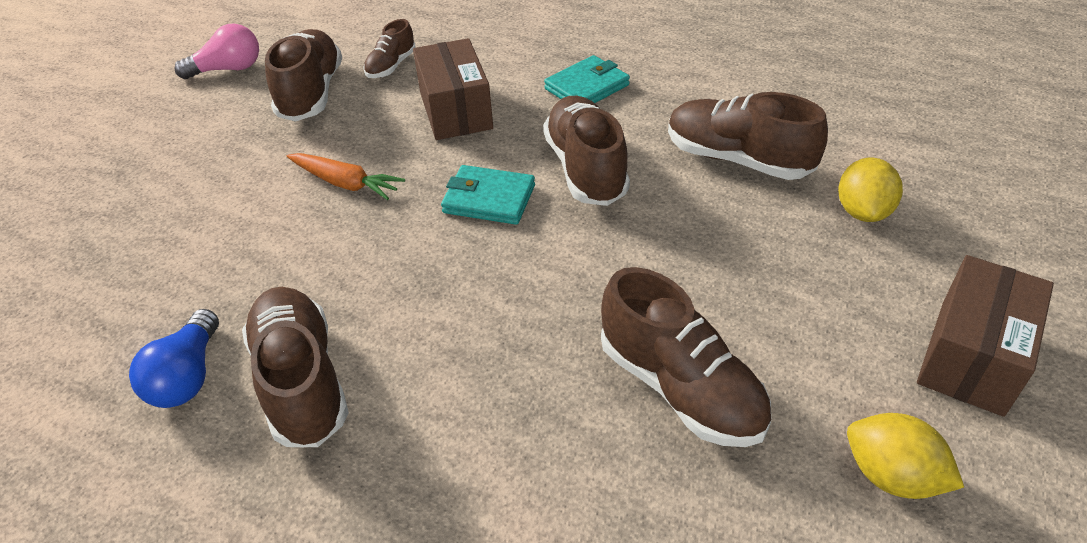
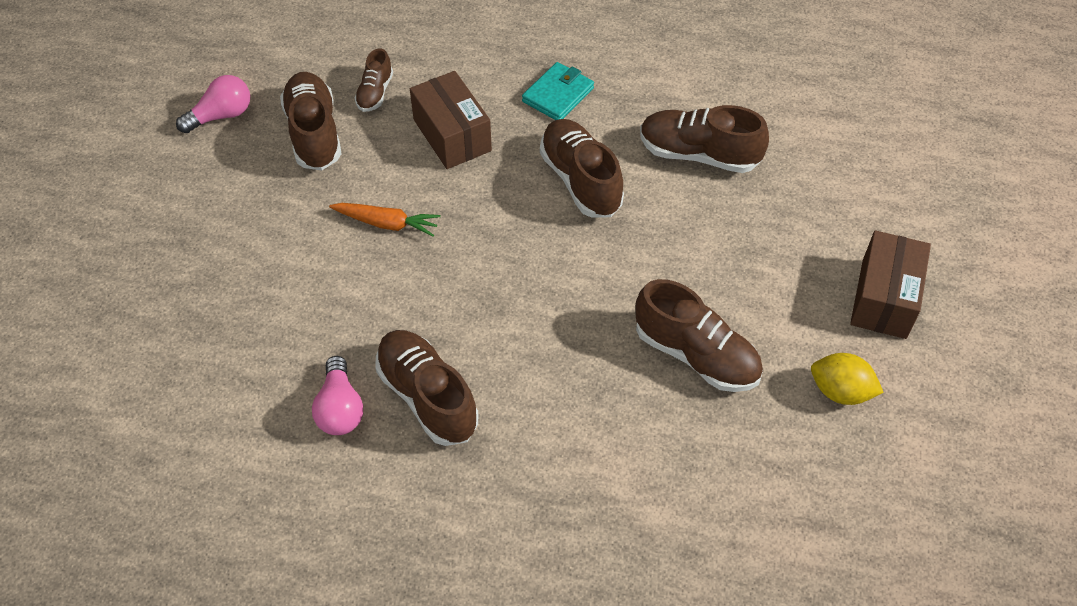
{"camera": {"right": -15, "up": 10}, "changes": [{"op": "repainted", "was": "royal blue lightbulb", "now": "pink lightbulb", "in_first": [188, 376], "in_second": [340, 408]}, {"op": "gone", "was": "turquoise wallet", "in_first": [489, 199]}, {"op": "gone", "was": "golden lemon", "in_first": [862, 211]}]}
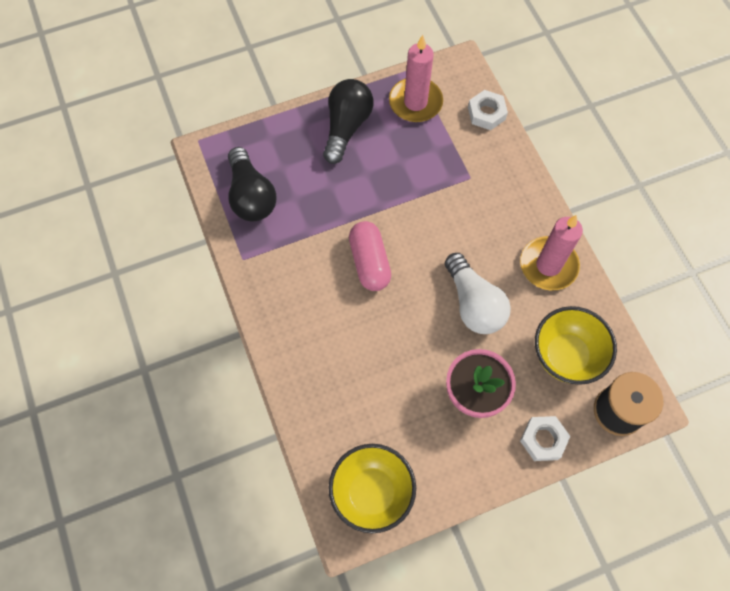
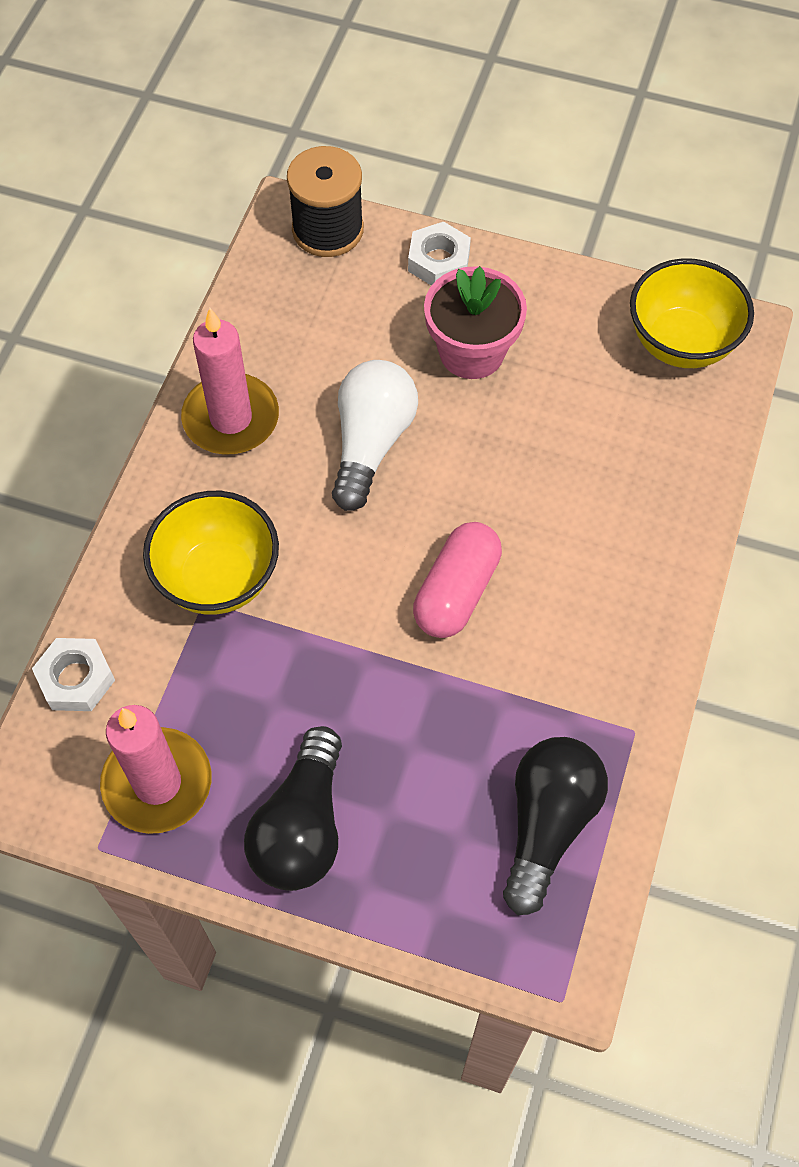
{"camera": {"right": -140, "up": -5}, "changes": [{"op": "shifted", "was": "golden serving bowl", "in_first": [566, 356], "in_second": [218, 578]}, {"op": "rotated", "was": "jet-black lightbulb", "in_first": [346, 127], "in_second": [302, 827], "clockwise": -45}]}
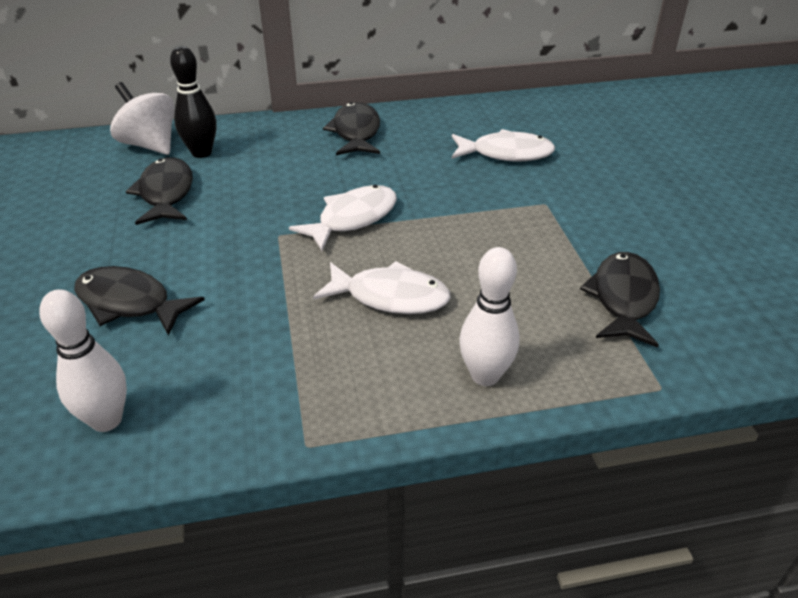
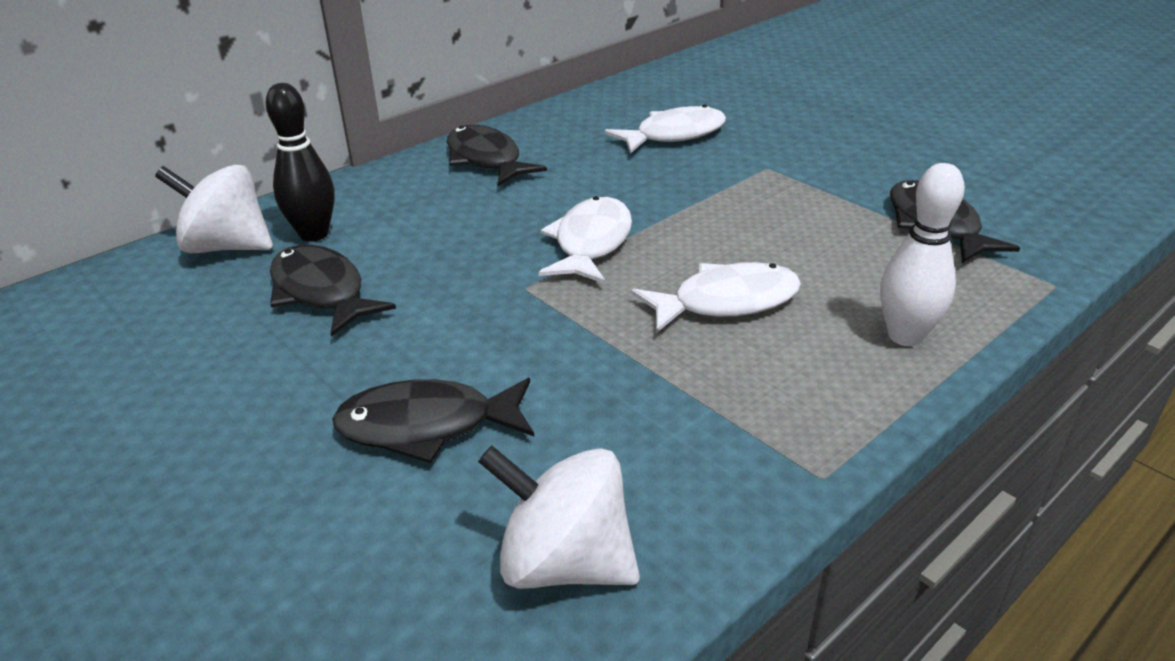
{"camera": {"right": -30, "up": -5}, "changes": [{"op": "swapped", "was": "white bowling pin", "now": "white toy top", "in_first": [106, 420], "in_second": [564, 562]}]}
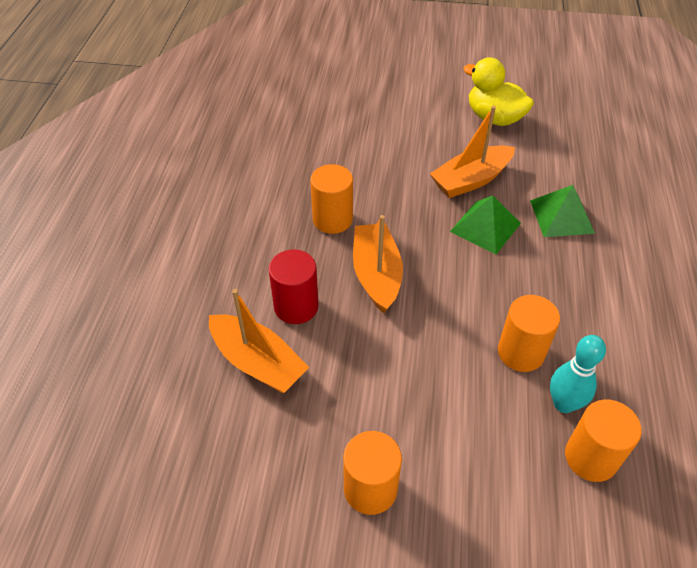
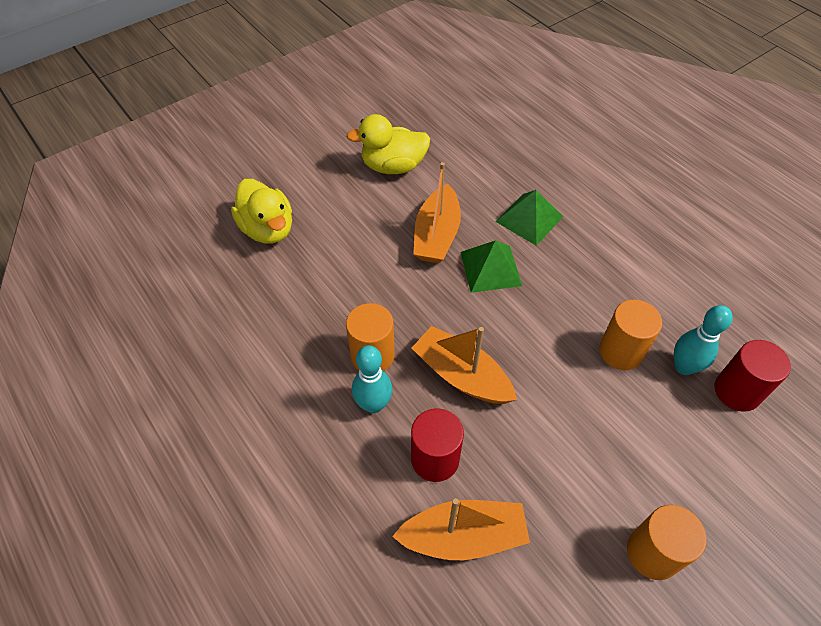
{"camera": {"right": -45, "up": 5}, "changes": [{"op": "new", "now": "golden toy duck", "in_second": [268, 229]}, {"op": "new", "now": "turquoise bowling pin", "in_second": [373, 404]}, {"op": "repainted", "was": "bright orange cylinder", "now": "scarlet cylinder", "in_first": [591, 457], "in_second": [737, 391]}]}
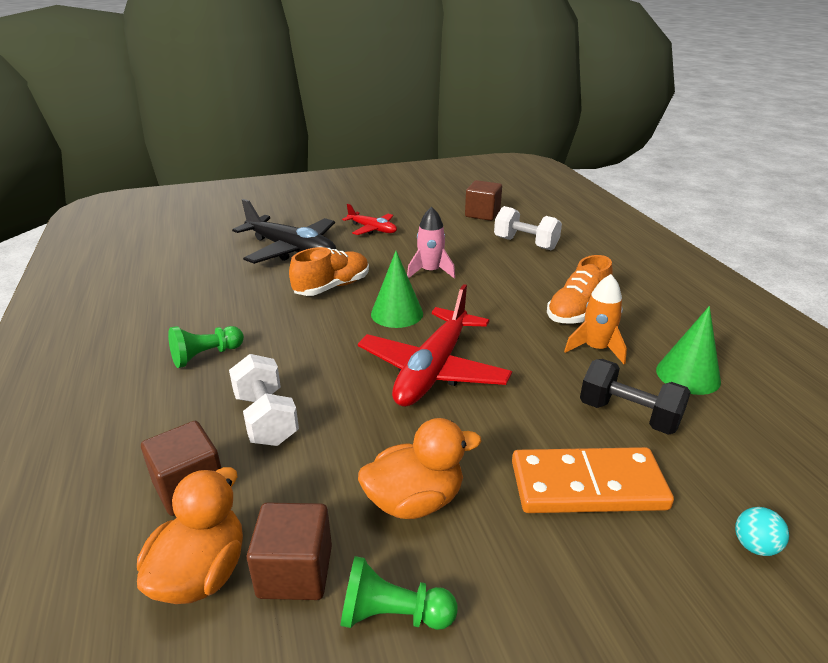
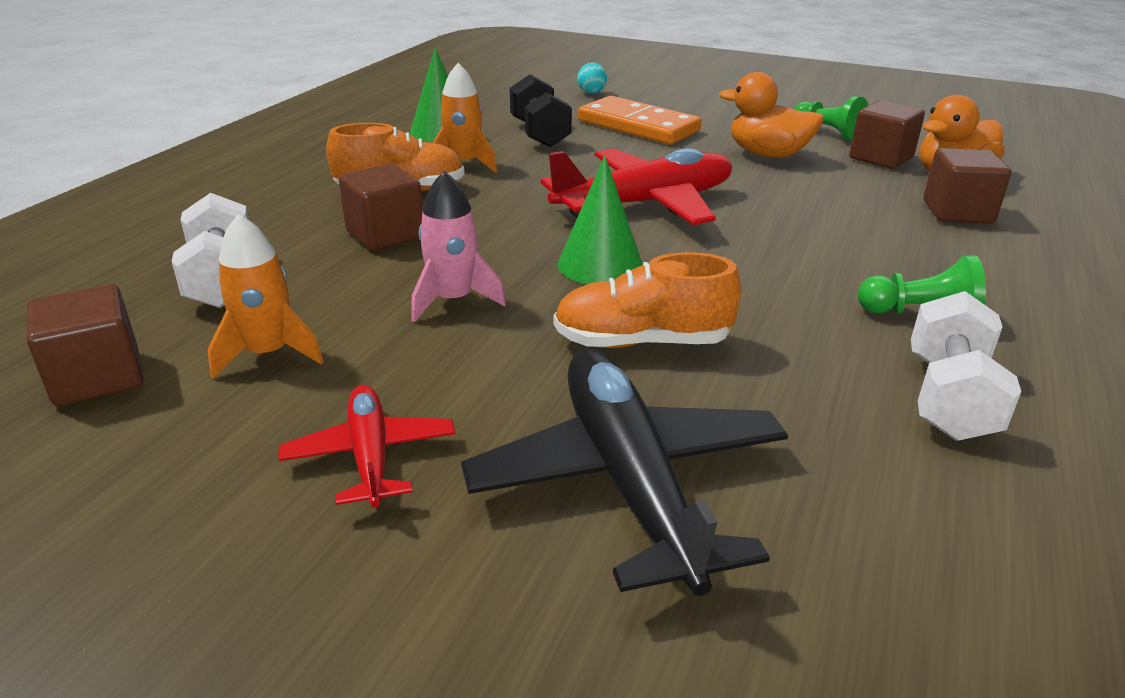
{"camera": {"right": -140, "up": 0}, "changes": [{"op": "new", "now": "bright orange spaceship", "in_second": [268, 354]}, {"op": "new", "now": "dark brown solid cube", "in_second": [385, 234]}, {"op": "shifted", "was": "white free weight", "in_first": [266, 419], "in_second": [949, 399]}]}
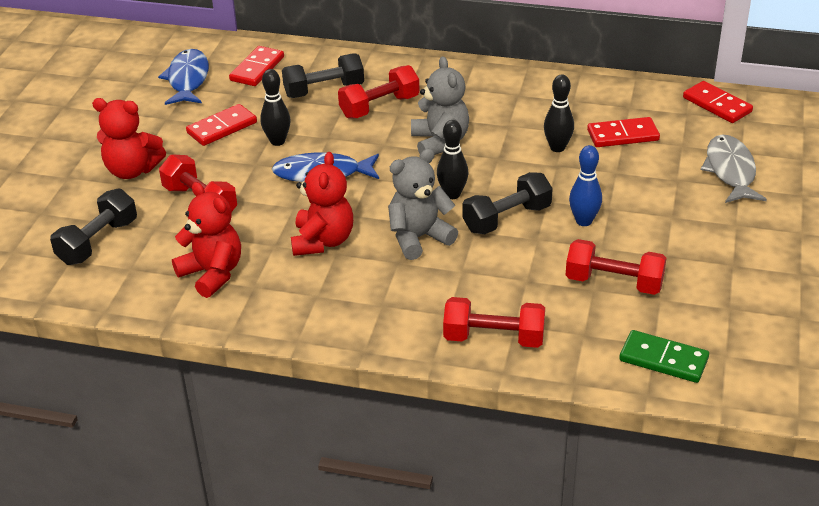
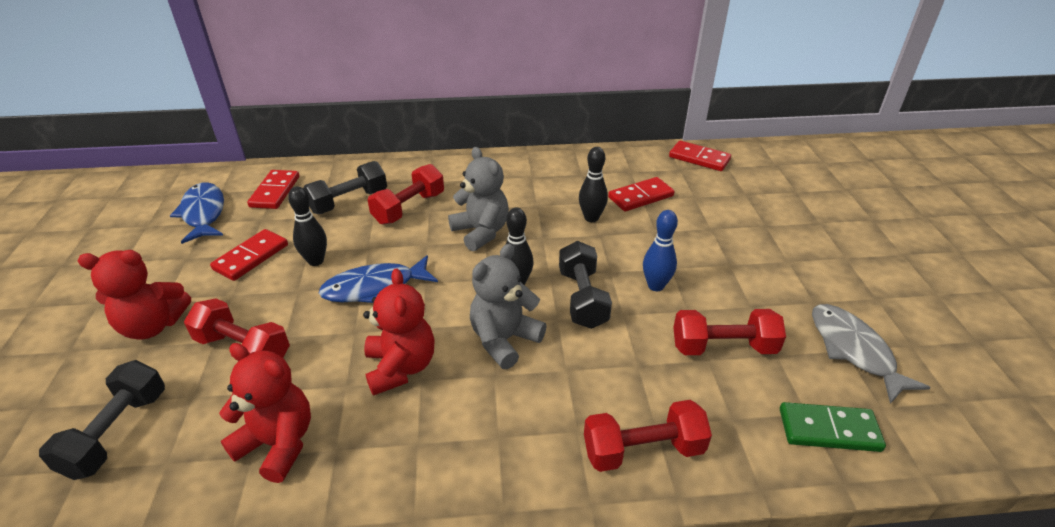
{"camera": {"right": -20, "up": 0}, "changes": [{"op": "rotated", "was": "jet-black free weight", "in_first": [507, 218], "in_second": [582, 298], "clockwise": -45}, {"op": "shifted", "was": "grey fish", "in_first": [730, 171], "in_second": [854, 350]}]}
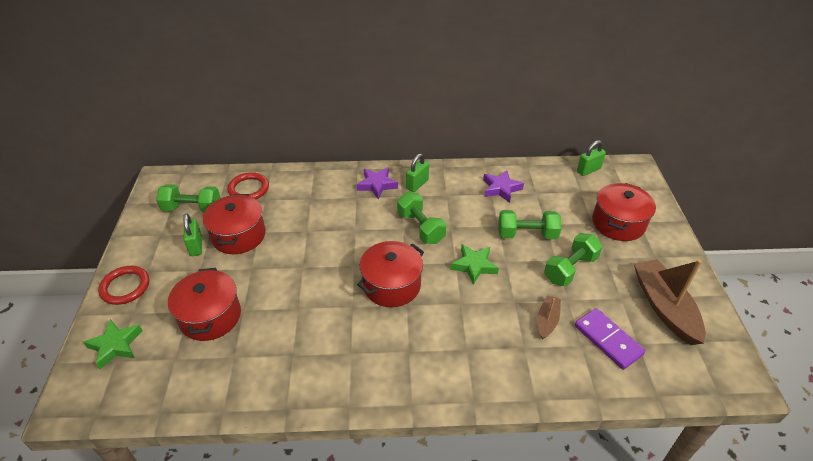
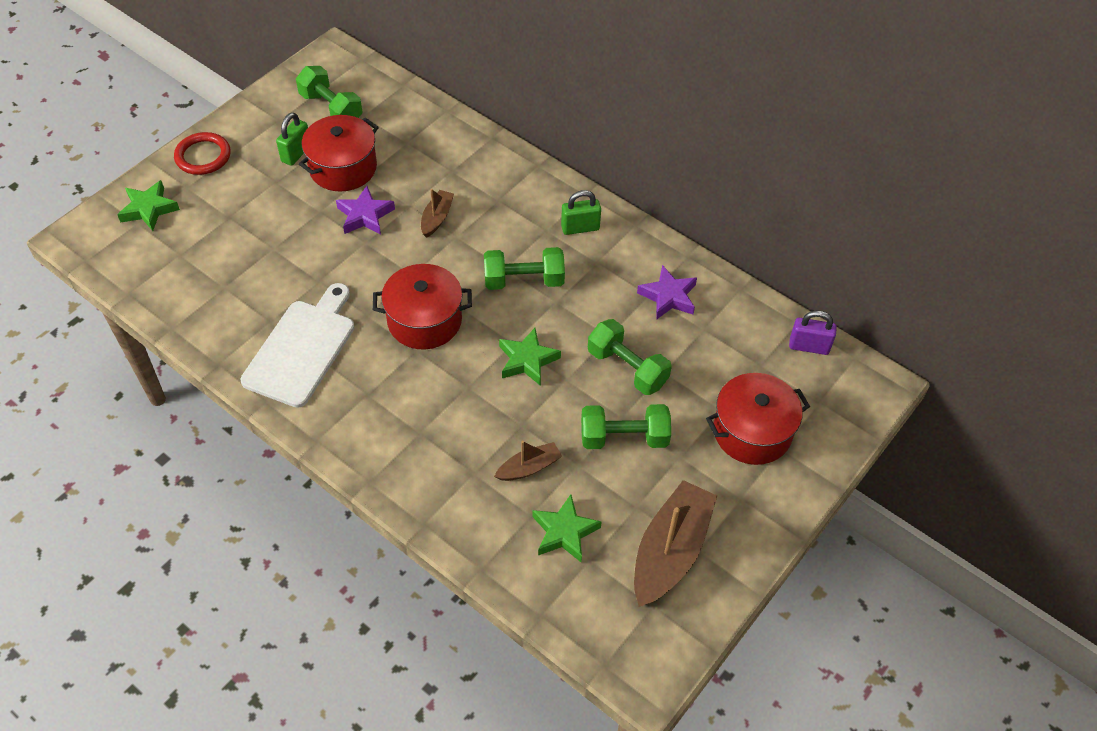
{"camera": {"right": 40, "up": 10}, "changes": [{"op": "new", "now": "white bread board", "in_second": [302, 348]}, {"op": "shifted", "was": "royal purple star", "in_first": [377, 185], "in_second": [365, 215]}, {"op": "new", "now": "dark brown sailboat", "in_second": [437, 218]}, {"op": "rotated", "was": "emerald free weight", "in_first": [420, 227], "in_second": [524, 280], "clockwise": 75}, {"op": "swapped", "was": "royal purple domino piece", "now": "emerald star", "in_first": [608, 340], "in_second": [564, 532]}, {"op": "repainted", "was": "emerald small lock", "now": "royal purple small lock", "in_first": [588, 170], "in_second": [809, 346]}, {"op": "gone", "was": "scarlet stockpot", "in_first": [210, 316]}, {"op": "gone", "was": "scarlet torus", "in_first": [249, 189]}]}
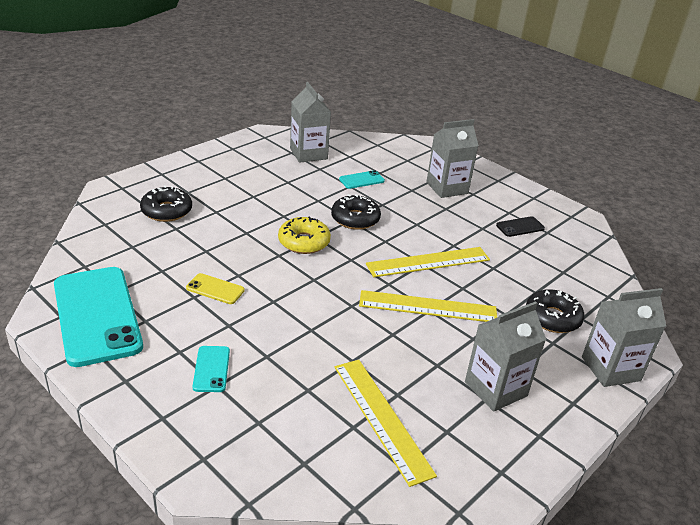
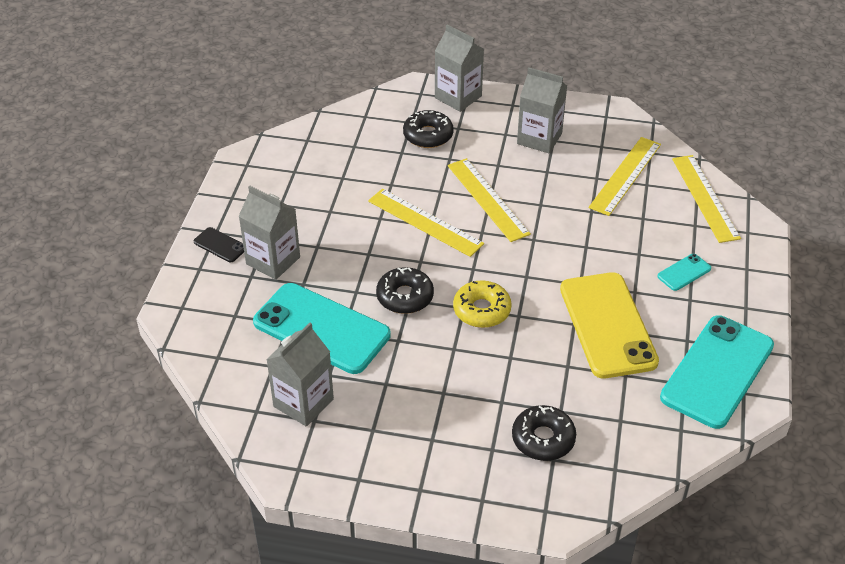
{"camera": {"right": -120, "up": 10}, "changes": [{"op": "shifted", "was": "jet-black phone", "in_first": [520, 227], "in_second": [220, 245]}, {"op": "scaled", "was": "turquoise phone", "in_first": [361, 180], "in_second": [321, 328], "ratio": 2.36}, {"op": "scaled", "was": "golden phone", "in_first": [215, 289], "in_second": [607, 325], "ratio": 2.36}, {"op": "new", "now": "golden ruler", "in_second": [705, 198]}]}
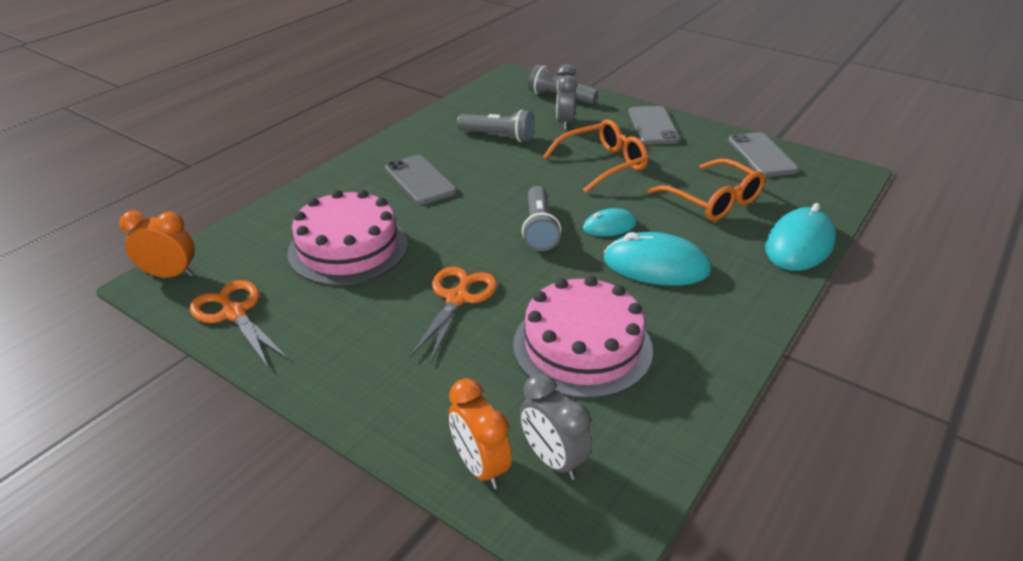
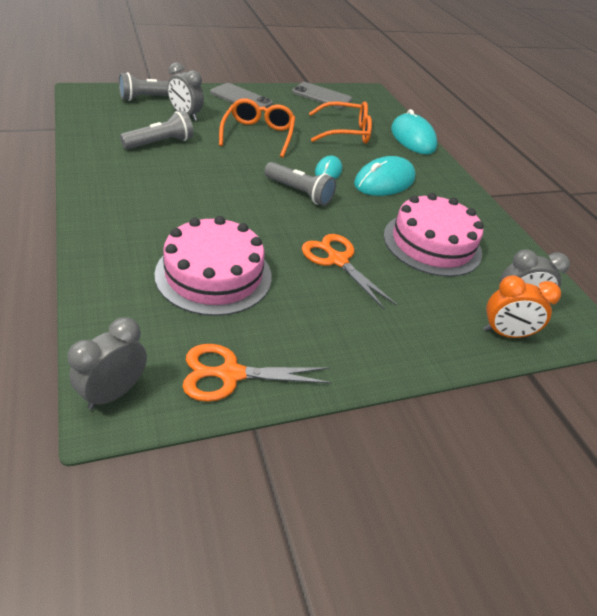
{"camera": {"right": -60, "up": 5}, "changes": [{"op": "repainted", "was": "bright orange bedside clock", "now": "grey bedside clock", "in_first": [170, 275], "in_second": [113, 392]}, {"op": "gone", "was": "grey phone", "in_first": [420, 180]}]}
